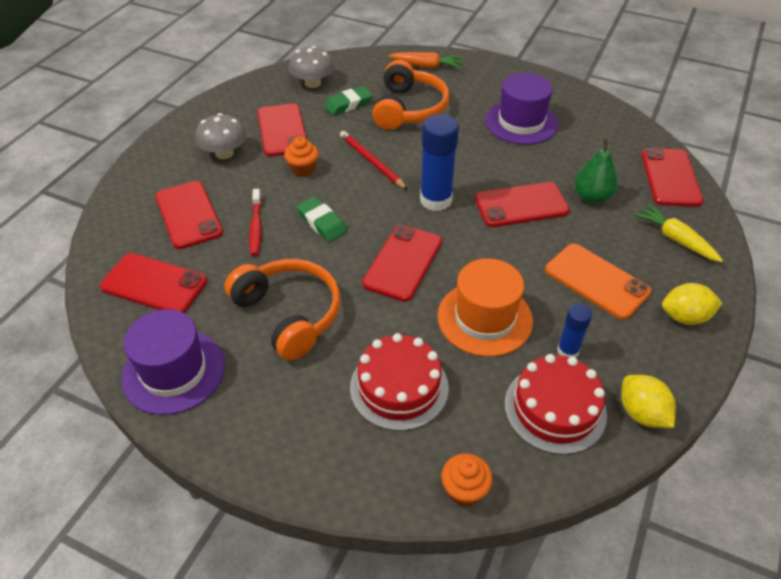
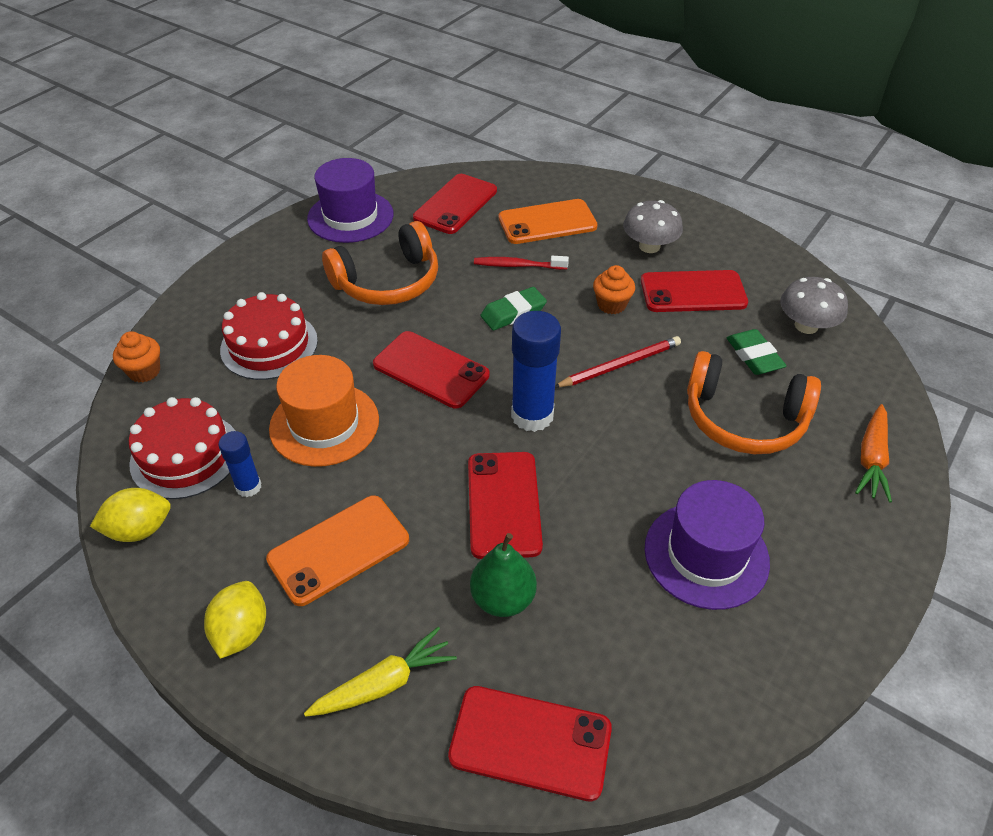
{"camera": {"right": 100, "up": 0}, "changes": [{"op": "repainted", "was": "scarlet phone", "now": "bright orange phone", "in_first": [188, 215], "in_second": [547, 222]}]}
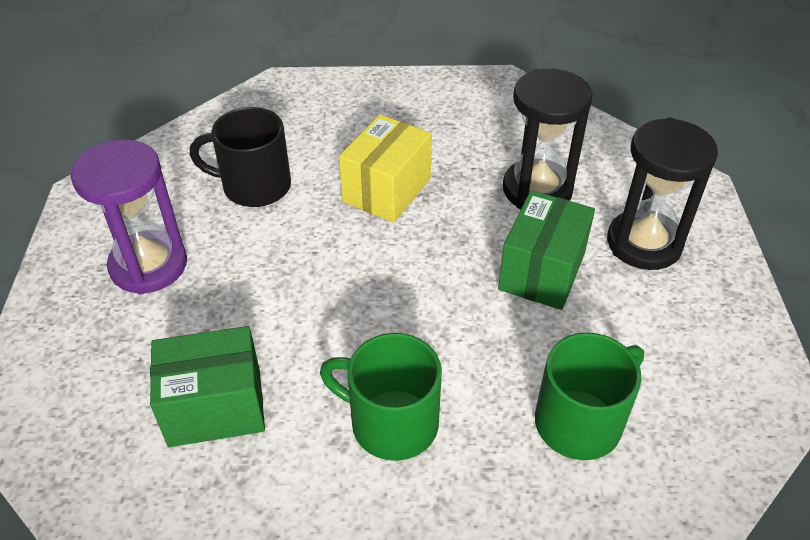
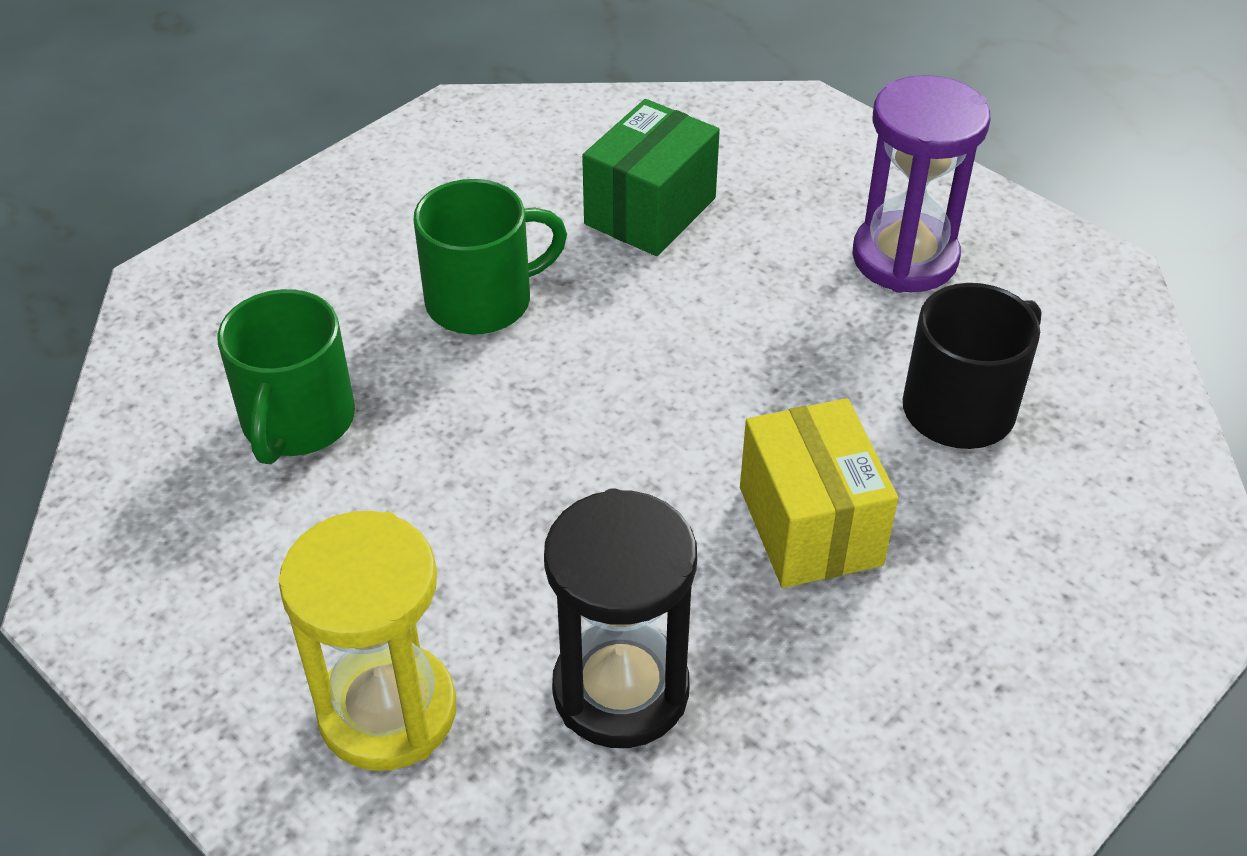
{"camera": {"right": 135, "up": 0}, "changes": [{"op": "repainted", "was": "jet-black hourglass", "now": "golden hourglass", "in_first": [644, 243], "in_second": [387, 711]}, {"op": "gone", "was": "emerald package", "in_first": [541, 271]}]}
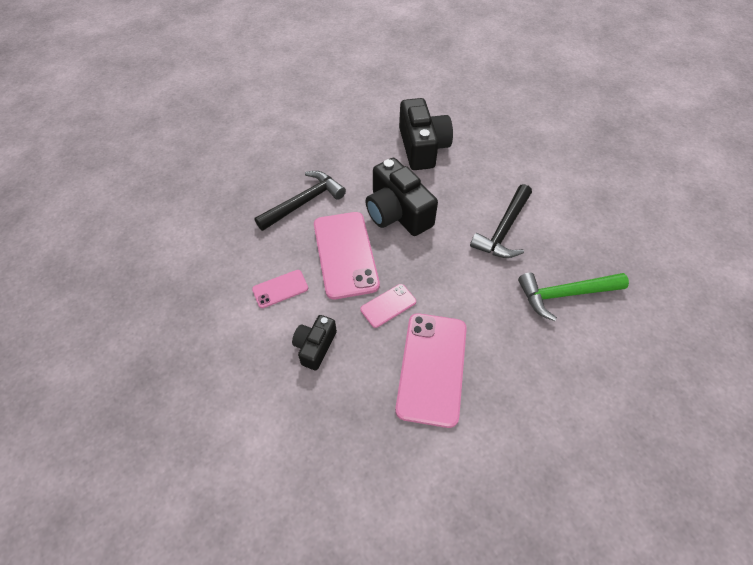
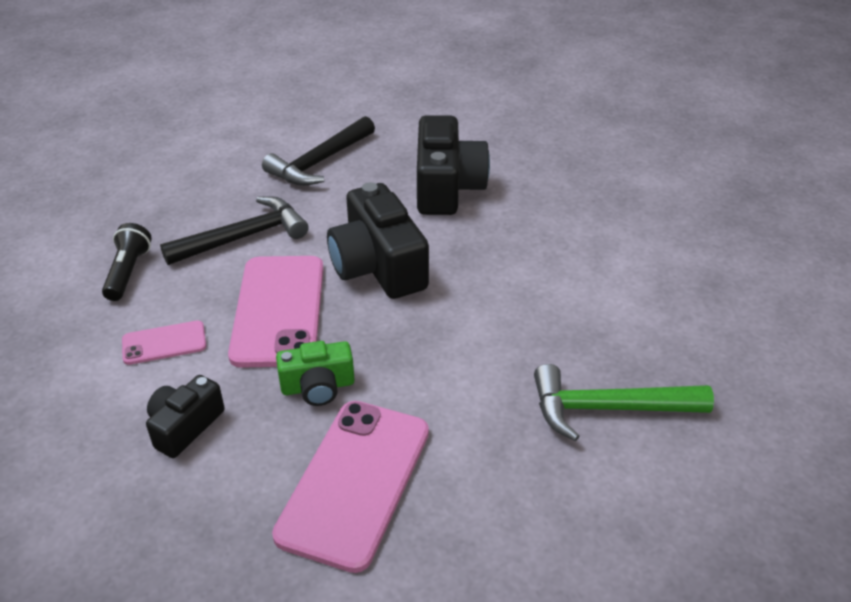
{"camera": {"right": 10, "up": -15}, "changes": [{"op": "new", "now": "jet-black flashlight", "in_second": [128, 272]}, {"op": "shifted", "was": "jet-black carpenter's hammer", "in_first": [504, 230], "in_second": [320, 162]}, {"op": "swapped", "was": "pink phone", "now": "emerald photo camera", "in_first": [388, 305], "in_second": [318, 386]}]}
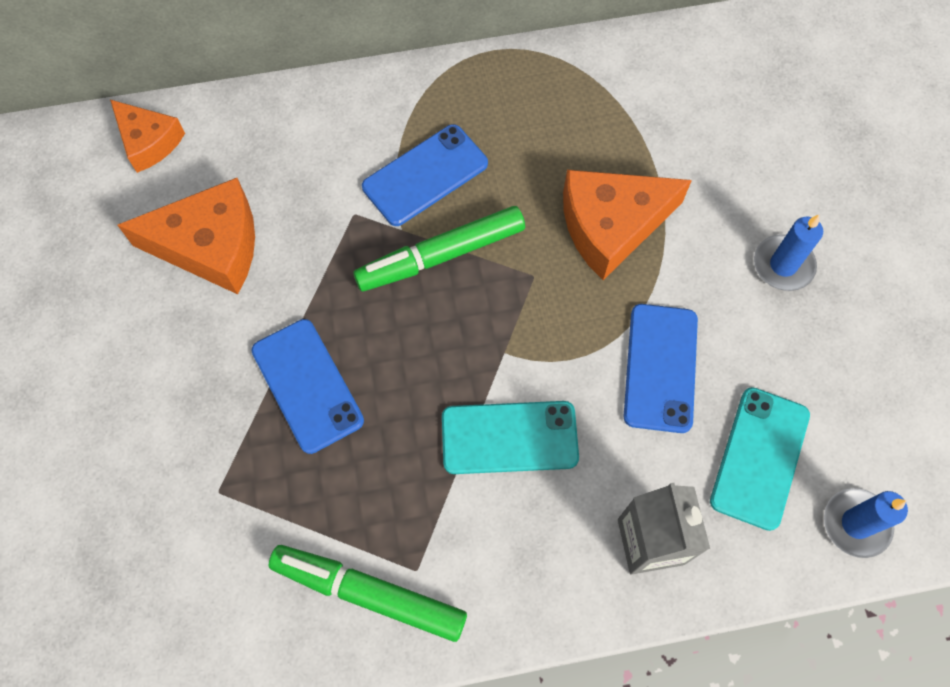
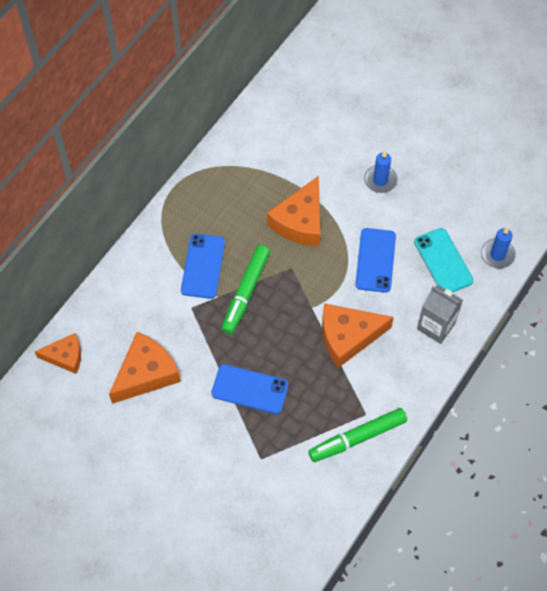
{"camera": {"right": -45, "up": -5}, "changes": [{"op": "swapped", "was": "turquoise phone", "now": "bright orange piece of cheese", "in_first": [509, 438], "in_second": [348, 337]}, {"op": "rotated", "was": "royal blue phone", "in_first": [660, 367], "in_second": [375, 260], "clockwise": 45}]}
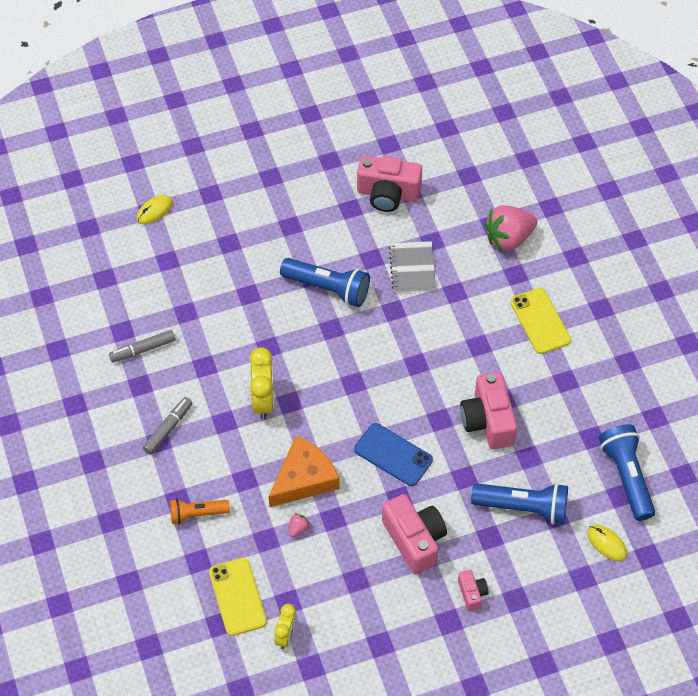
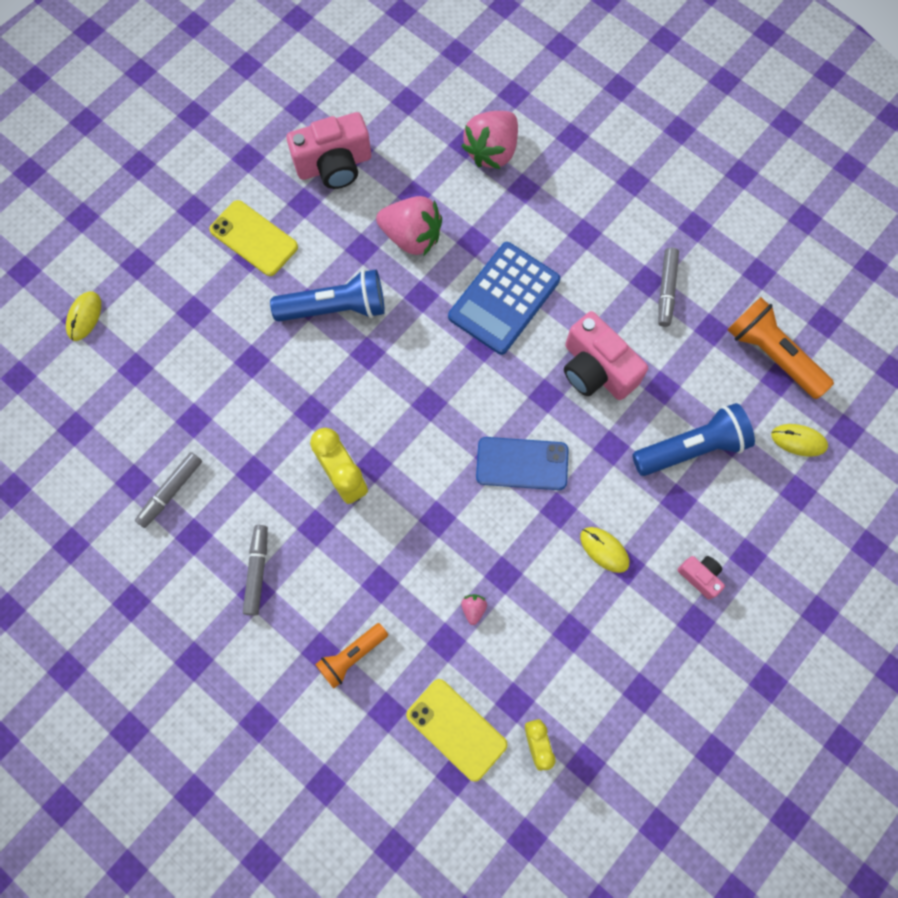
{"camera": {"right": -30, "up": 15}, "changes": [{"op": "shifted", "was": "golden phone", "in_first": [540, 321], "in_second": [254, 238]}, {"op": "swapped", "was": "grey exercise book", "now": "pink strawberry", "in_first": [412, 268], "in_second": [412, 237]}, {"op": "new", "now": "royal blue adding machine", "in_second": [504, 298]}, {"op": "swapped", "was": "pink photo camera", "now": "golden mouse", "in_first": [414, 540], "in_second": [604, 550]}, {"op": "new", "now": "grey marker", "in_second": [666, 290]}, {"op": "repainted", "was": "royal blue flashlight", "now": "bright orange flashlight", "in_first": [626, 476], "in_second": [772, 354]}, {"op": "gone", "was": "bright orange piece of cheese", "in_first": [304, 478]}]}
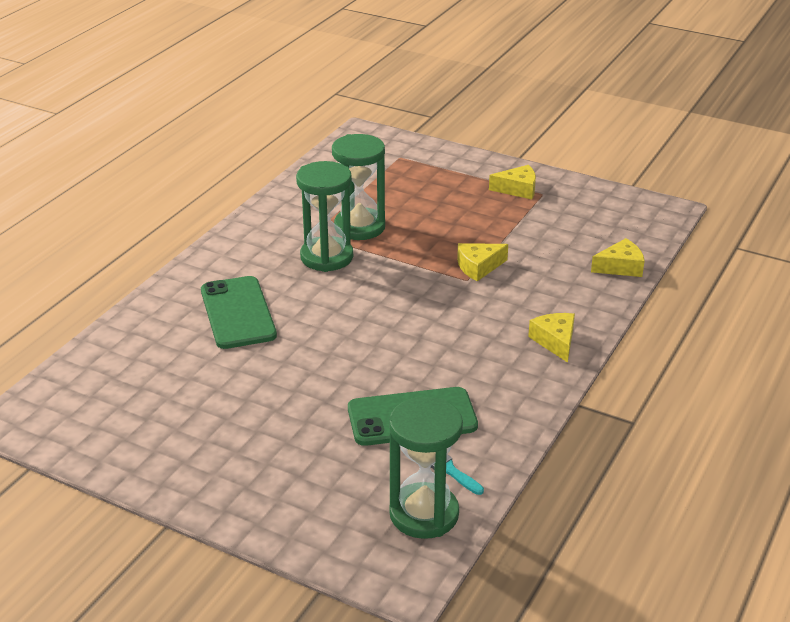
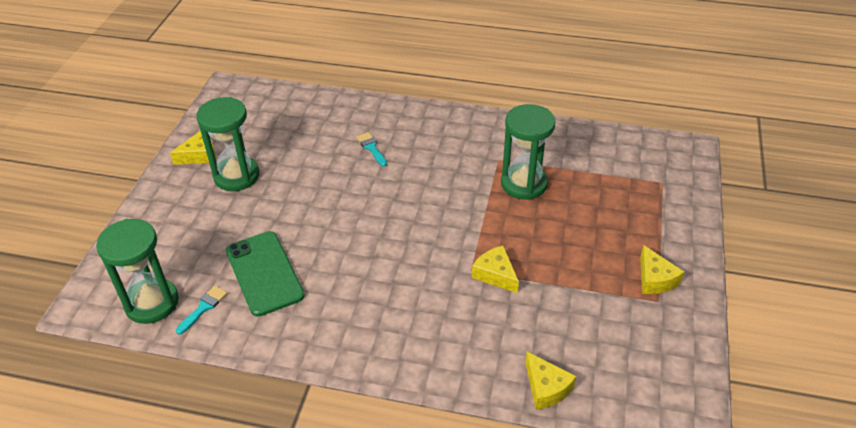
{"camera": {"right": 75, "up": 10}, "changes": [{"op": "shifted", "was": "golden piece of cheese", "in_first": [555, 341], "in_second": [199, 155]}, {"op": "shifted", "was": "emerald hourglass", "in_first": [326, 257], "in_second": [236, 176]}, {"op": "swapped", "was": "emerald phone", "now": "turquoise paintbrush", "in_first": [238, 313], "in_second": [371, 148]}]}
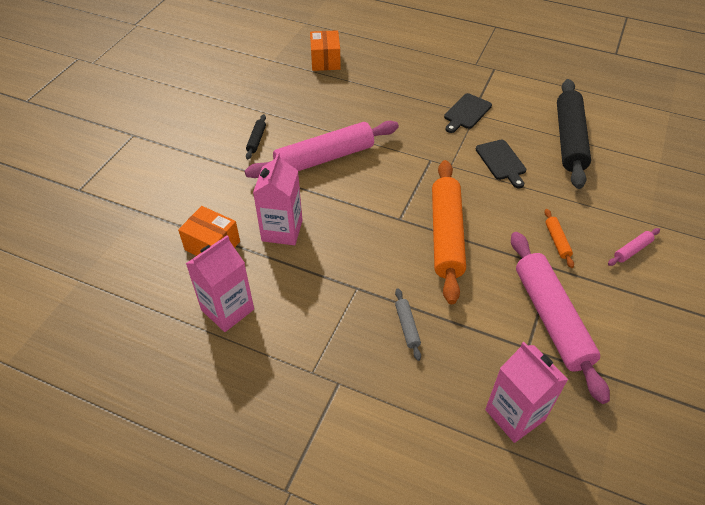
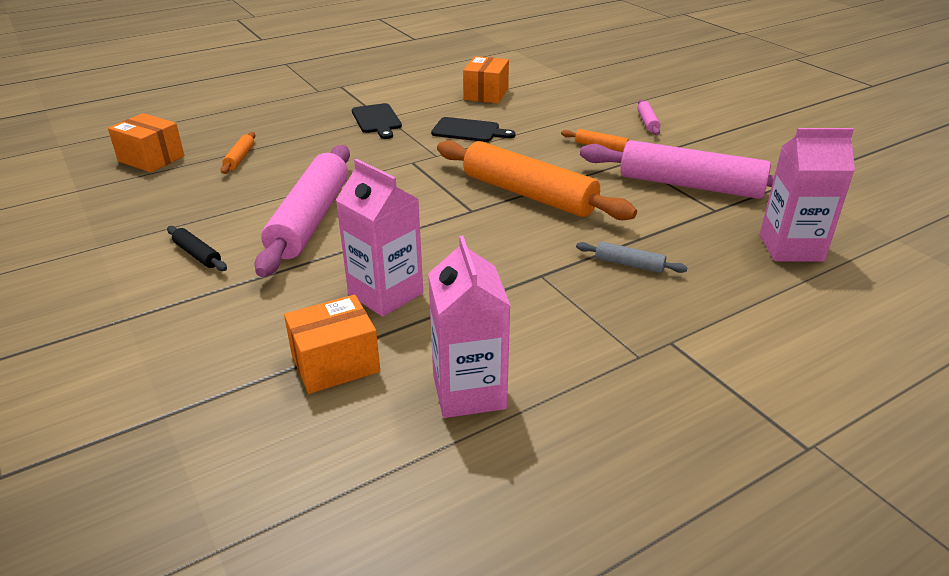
{"camera": {"right": -55, "up": -15}, "changes": [{"op": "new", "now": "bright orange pastry roller", "in_second": [240, 158]}, {"op": "swapped", "was": "jet-black pastry roller", "now": "bright orange package", "in_first": [569, 139], "in_second": [486, 94]}]}
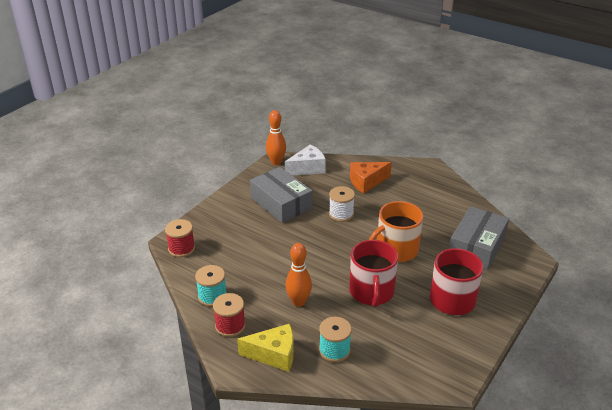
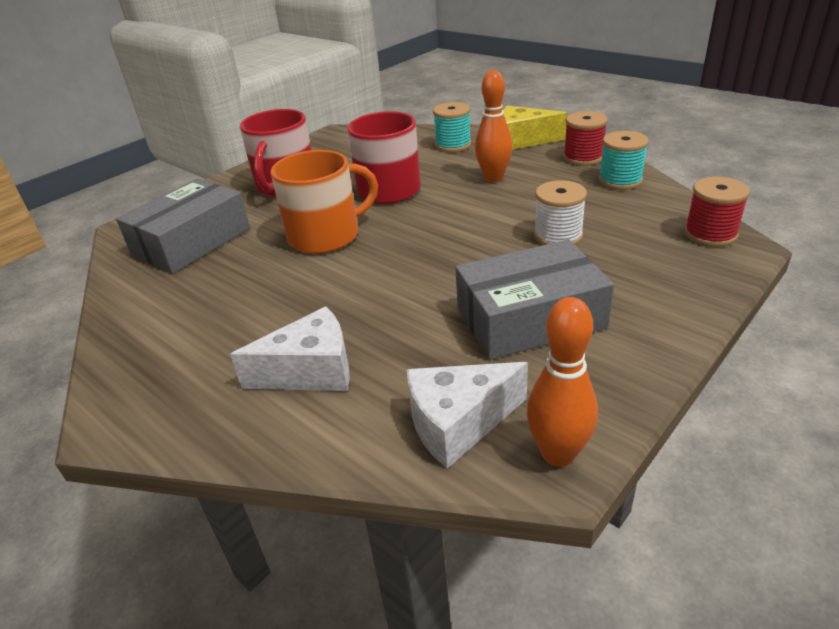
{"camera": {"right": -170, "up": 0}, "changes": [{"op": "repainted", "was": "bright orange piece of cheese", "now": "white piece of cheese", "in_first": [366, 182], "in_second": [311, 371]}, {"op": "rotated", "was": "grey package", "in_first": [281, 203], "in_second": [530, 318], "clockwise": -75}, {"op": "shifted", "was": "white spool", "in_first": [341, 214], "in_second": [558, 236]}]}
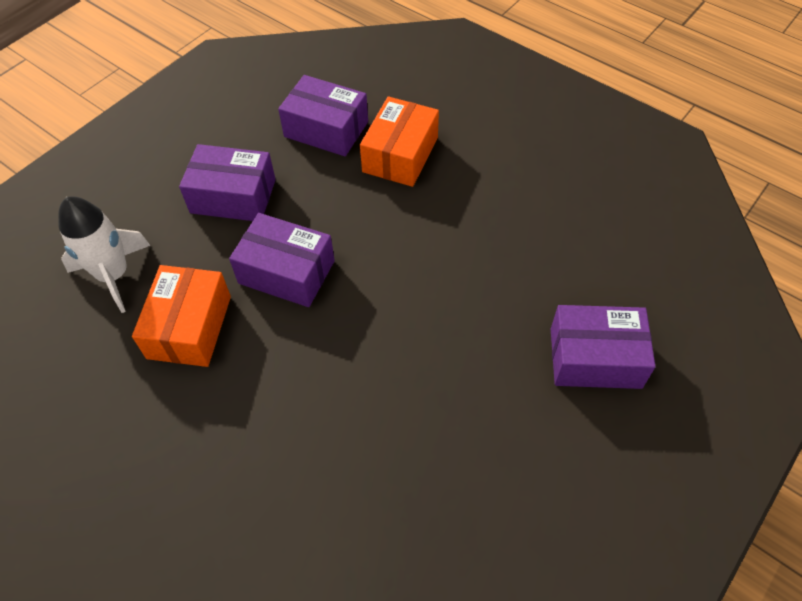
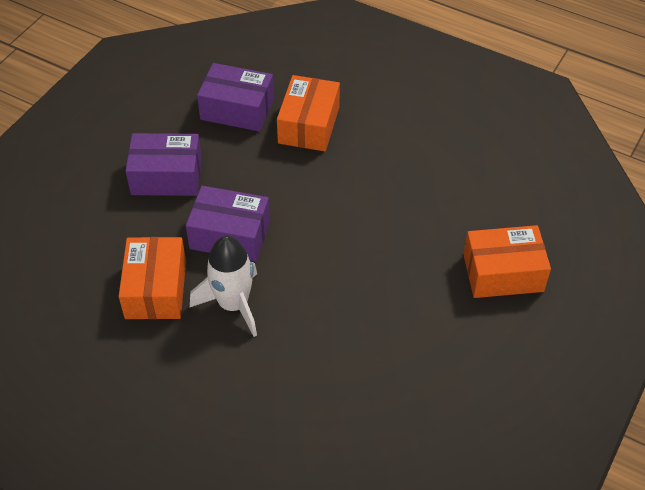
{"camera": {"right": -10, "up": -5}, "changes": [{"op": "shifted", "was": "white spaceship", "in_first": [113, 275], "in_second": [233, 304]}, {"op": "repainted", "was": "royal purple package", "now": "bright orange package", "in_first": [595, 358], "in_second": [503, 273]}]}
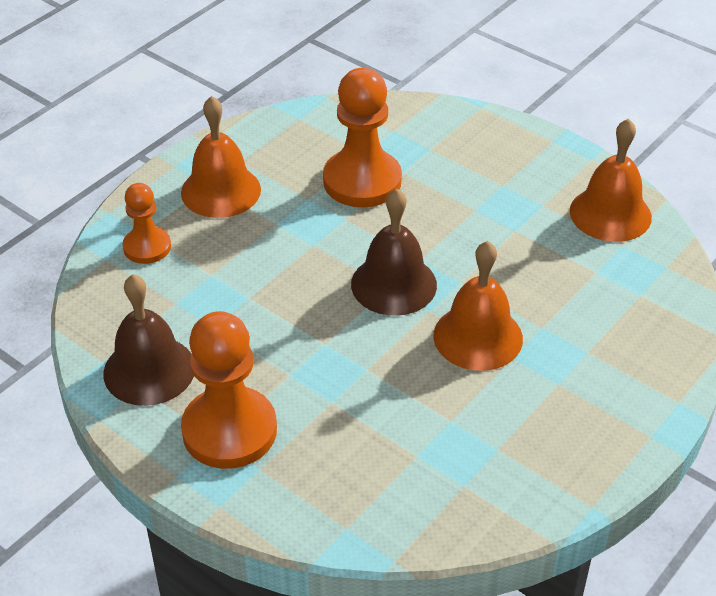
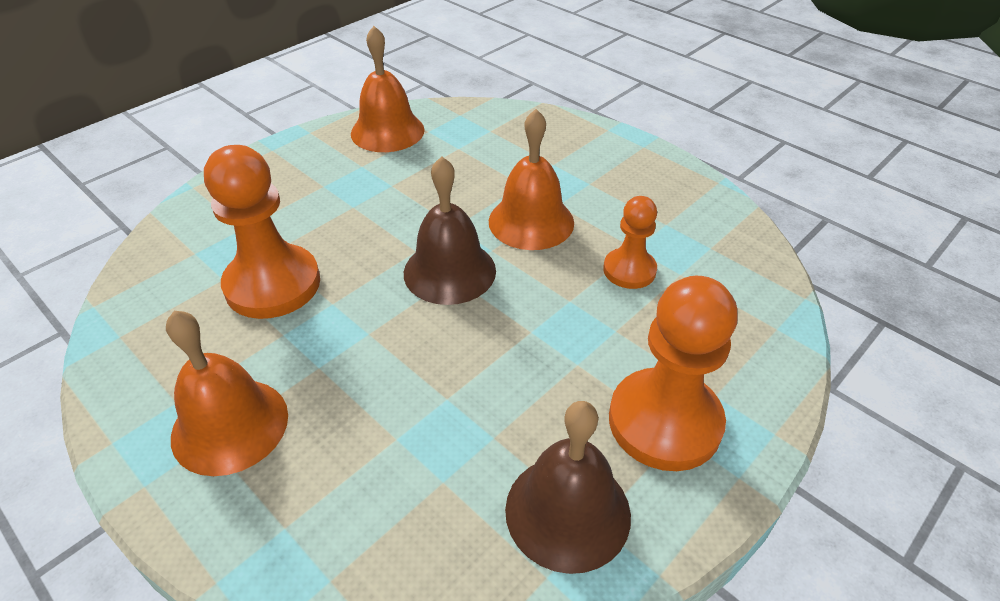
{"camera": {"right": -85, "up": 0}, "changes": [{"op": "shifted", "was": "bright orange chess pawn", "in_first": [147, 247], "in_second": [629, 270]}]}
